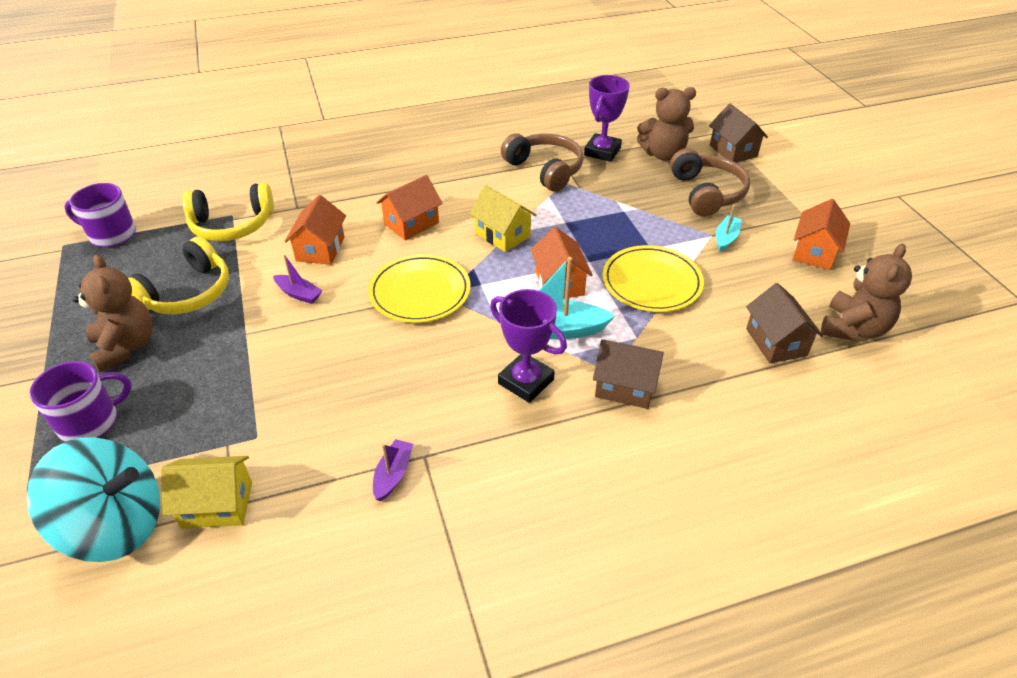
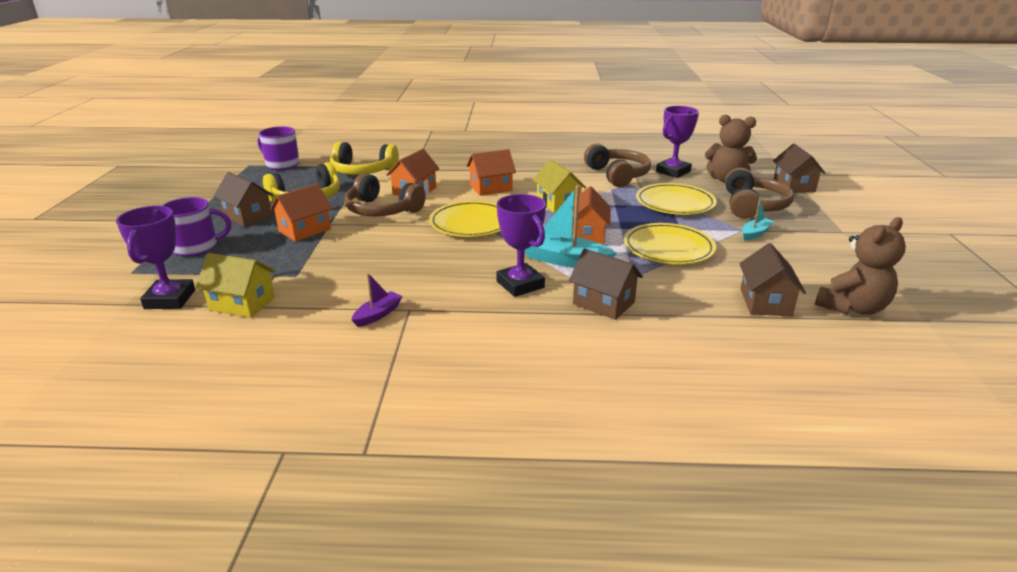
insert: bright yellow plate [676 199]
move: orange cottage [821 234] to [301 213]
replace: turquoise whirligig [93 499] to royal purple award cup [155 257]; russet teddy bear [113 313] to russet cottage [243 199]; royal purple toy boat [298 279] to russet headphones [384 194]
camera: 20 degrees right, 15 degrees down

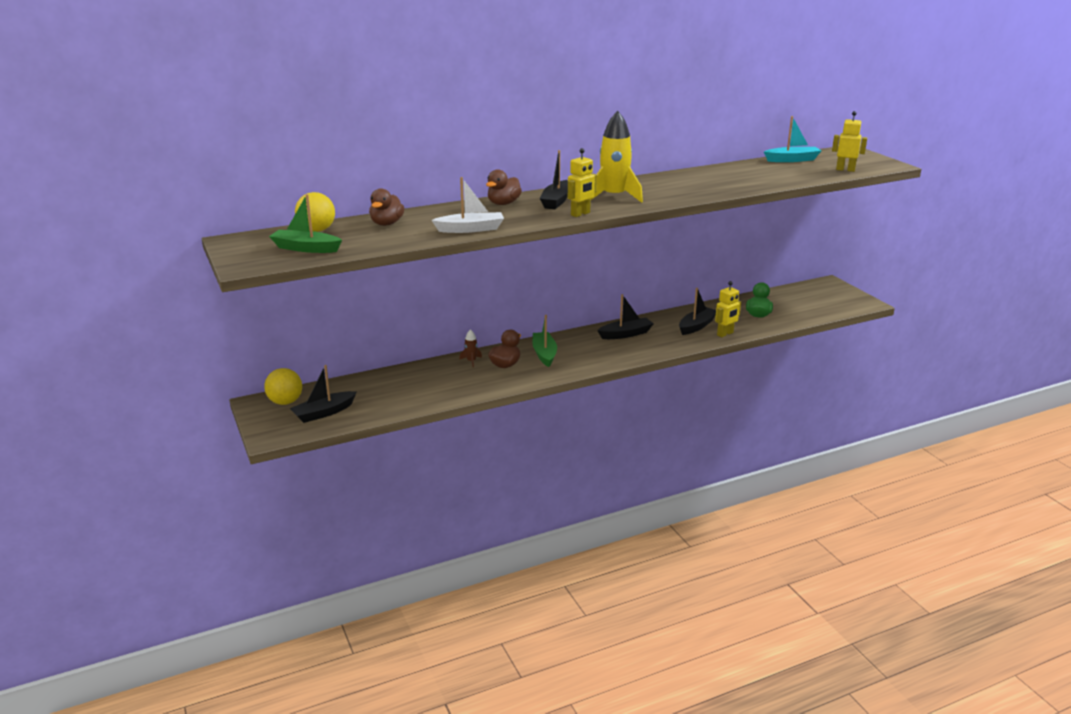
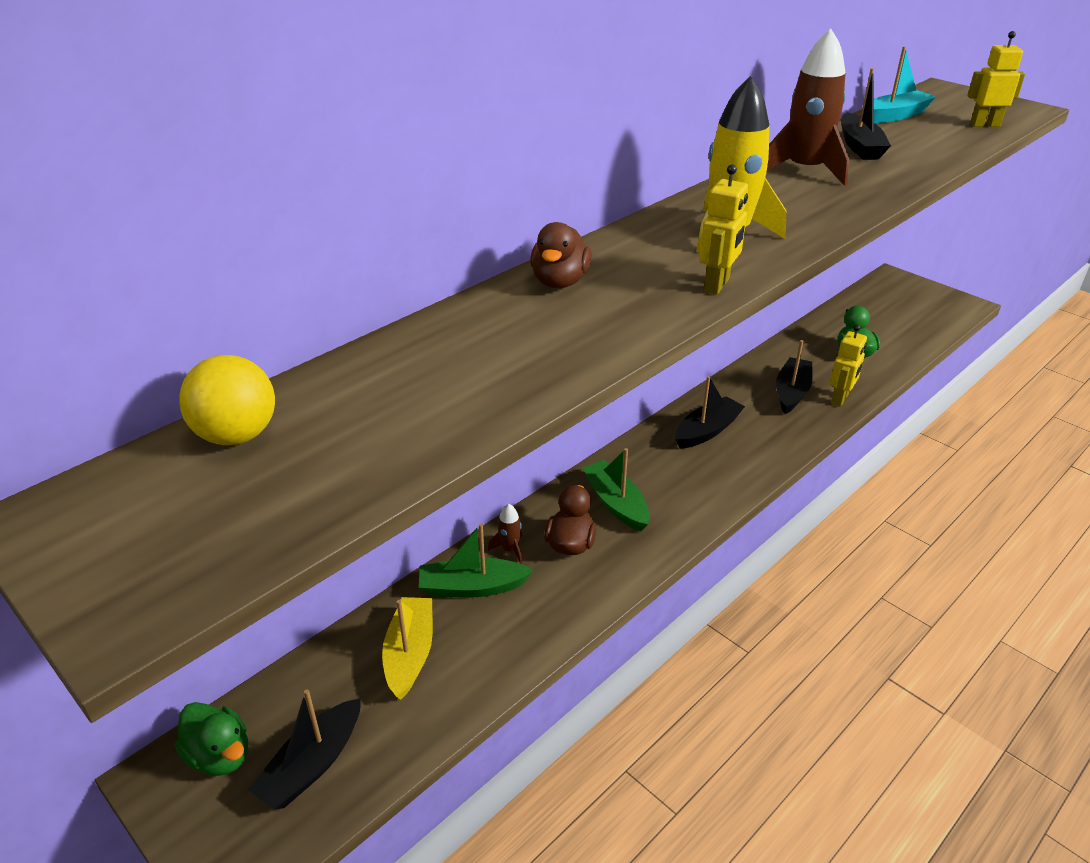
delete: russet duck [386 207]; snow-white toy boat [468 205]
insert: bright yellow toy boat [407 648]; russet rocket [808 107]
move: green toy boat [305 223] to [476 560]; ebony toy boat [554 179] to [866 114]
replace: bright yellow sphere [283 386] to green duck [211 739]
camera: 20 degrees left, 10 degrees up

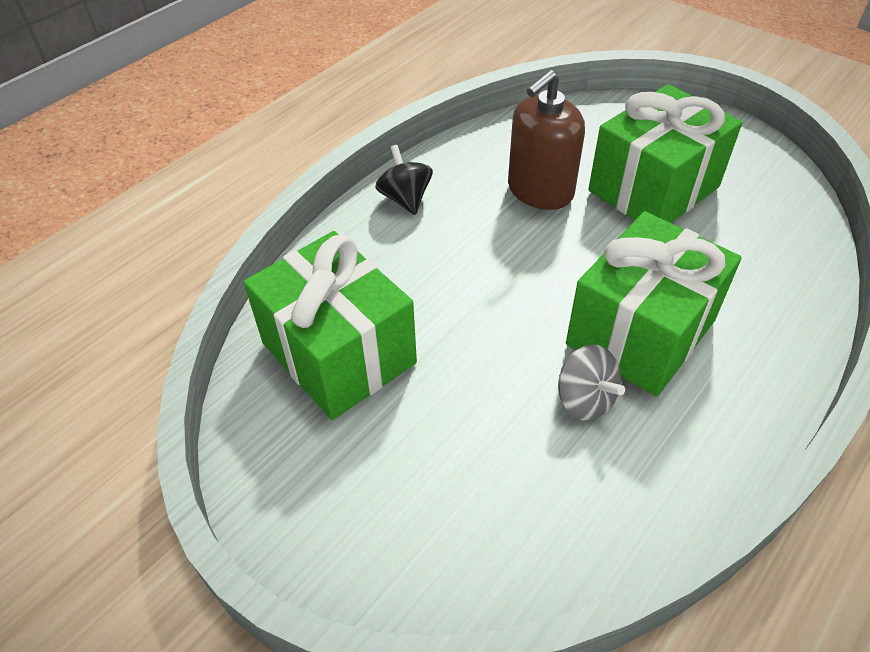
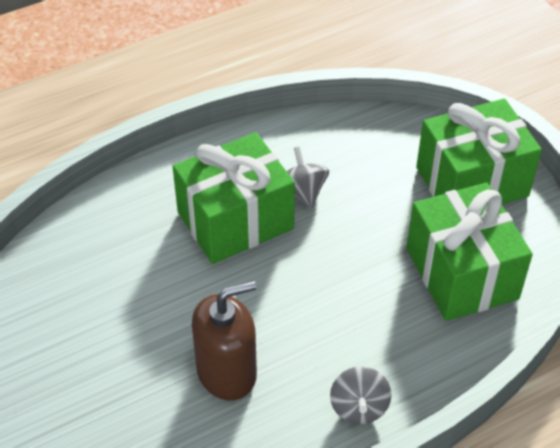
move: green gift [665 153] to [479 151]
recolor: ebony whirligig [404 180] to ash-grey whirligig [361 395]
camera: 160 degrees left, 0 degrees up

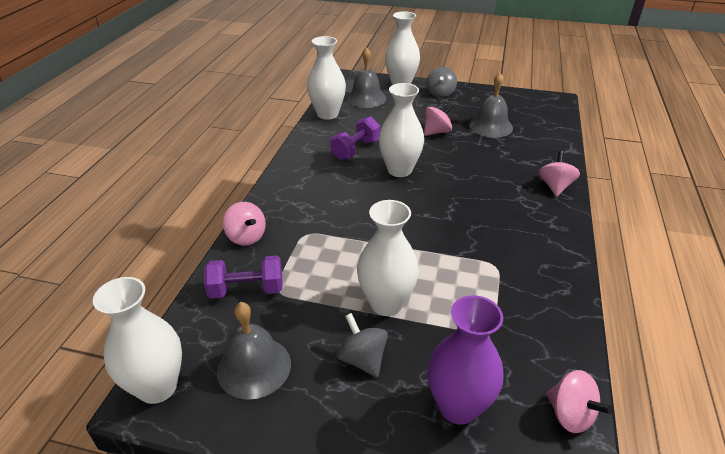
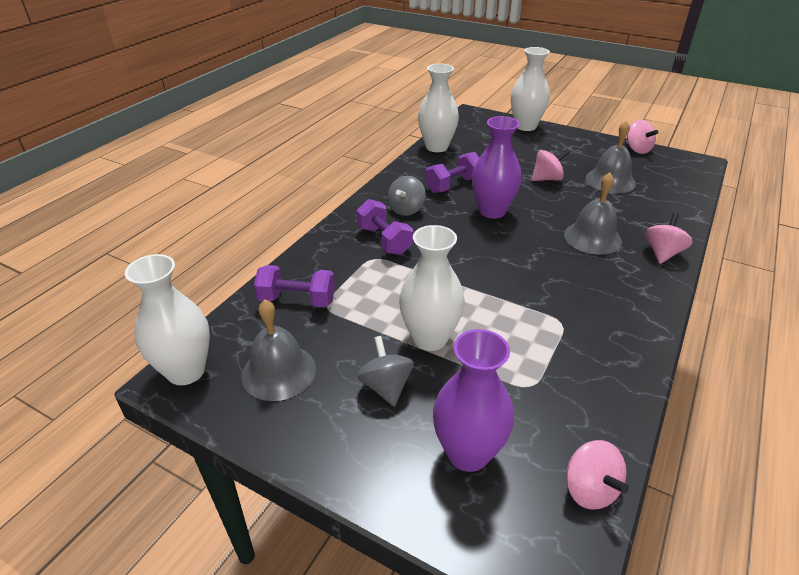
insert: royal purple free weight [384 227]
move: rosy whirligig [244 224] to [642 137]; ash-grey hand bell [366 77] to [593 214]; ash-grey whirligig [442 82] to [407 196]
recolor: snow-white flower vase [401 130] to royal purple flower vase [496 167]
camera: 15 degrees right, 0 degrees up

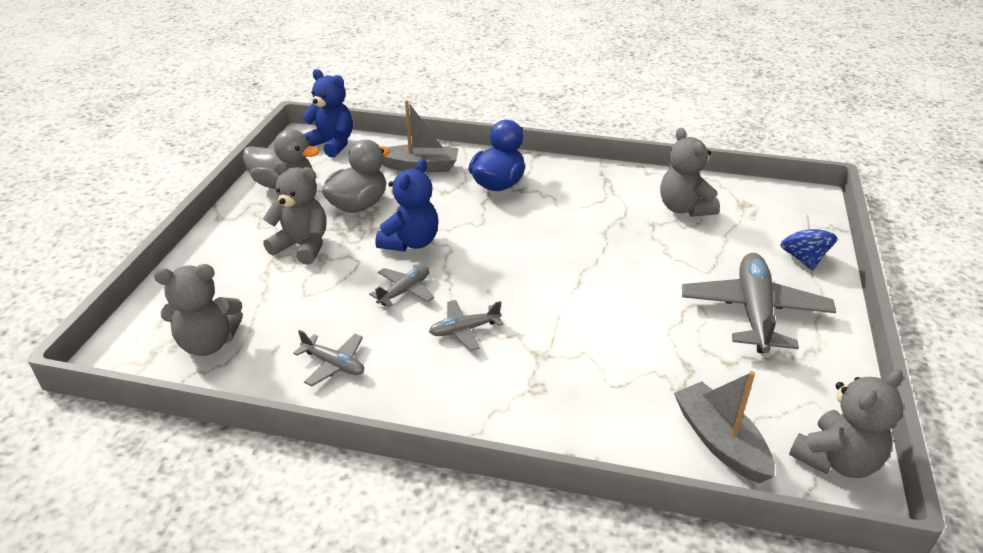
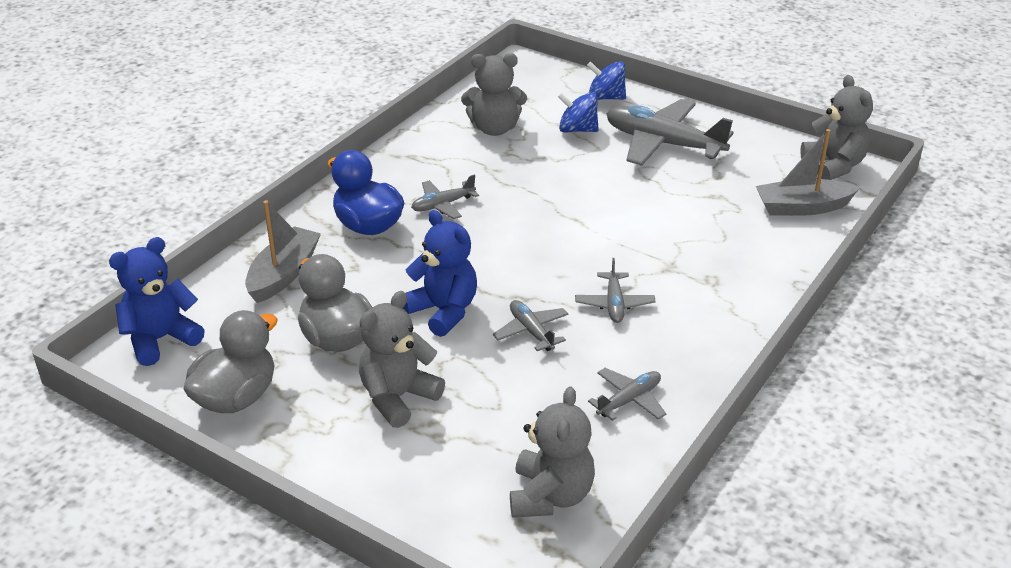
insert: ash-grey aeroplane [445 196]; cobalt whirligig [578 112]
camera: 70 degrees left, 0 degrees up

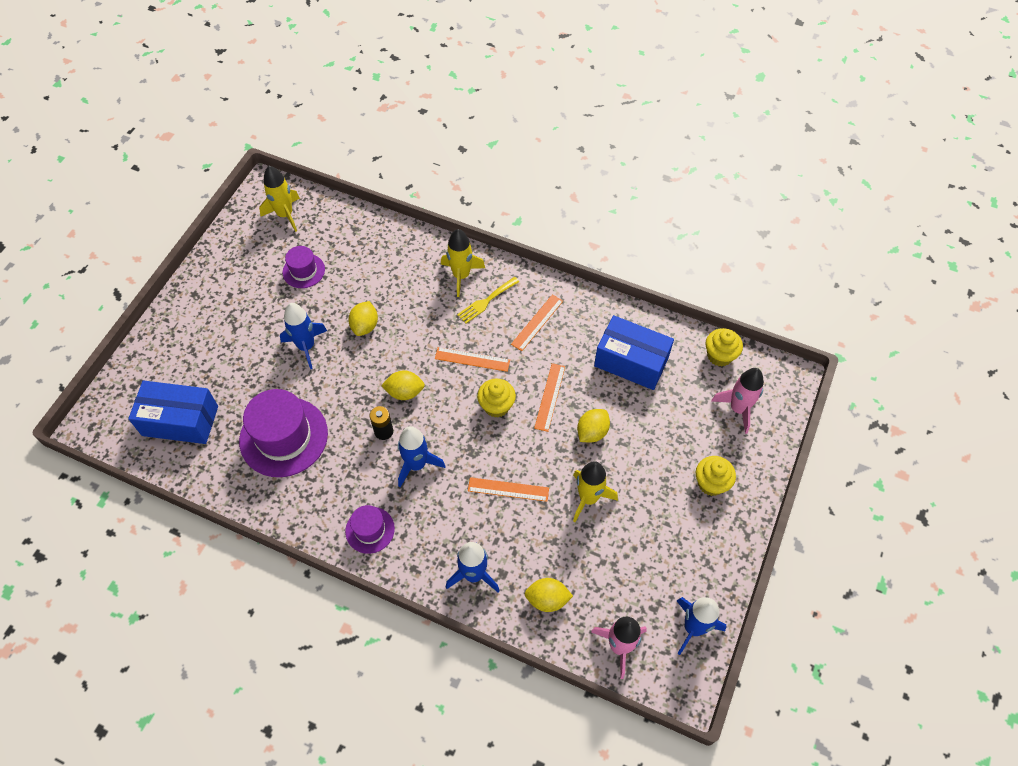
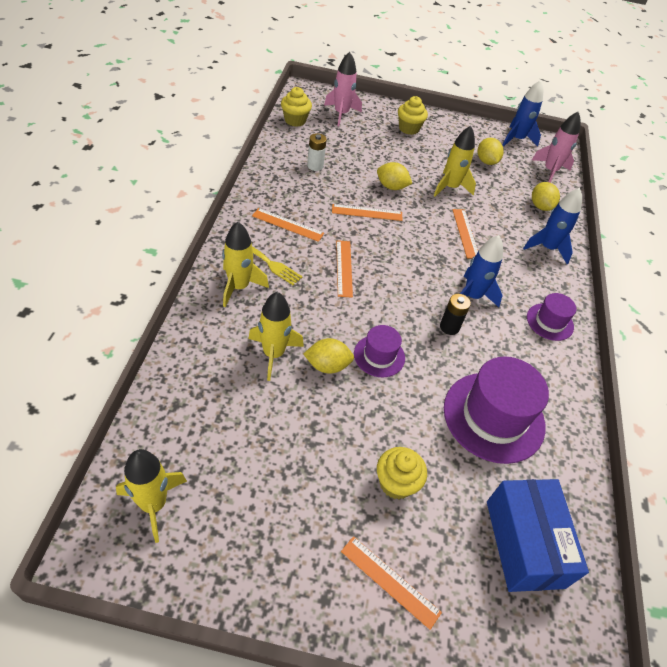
delete: cobalt rocket [303 336]
insert: bright yellow rocket [276 336]; orange straightedge [391 583]
move: royal purple tall hat [303 267] to [379 351]; bright yellow lemon [403 385] to [491 151]; bright yellow muffin [496 398] to [402 473]
replace: cobalt package [634 352] to snow-white AA battery [317 152]
camera: 110 degrees left, 10 degrees down

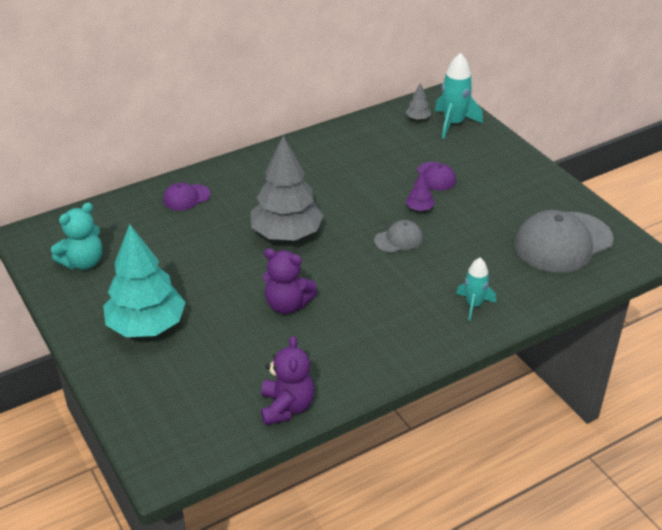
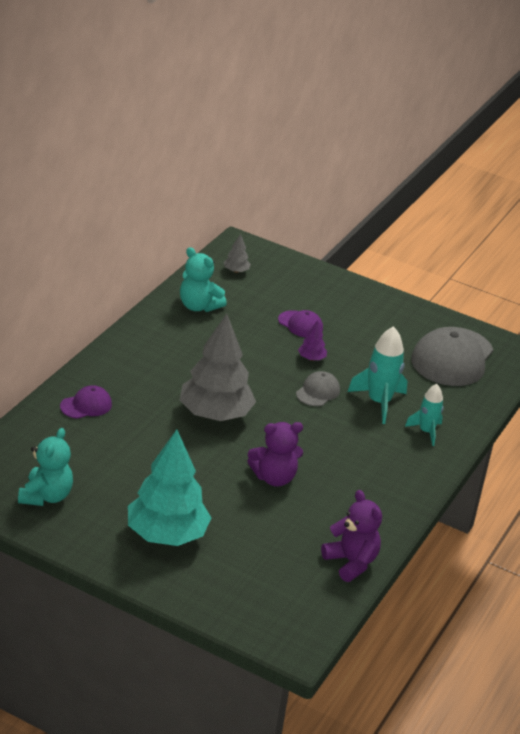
insert: turquoise teddy bear [203 279]
move: turquoise rocket [459 96] to [377 375]
rotate: royal purple peaked cap [186 196] = [86 402] 150 degrees counterclockwise
camera: 35 degrees left, 5 degrees down

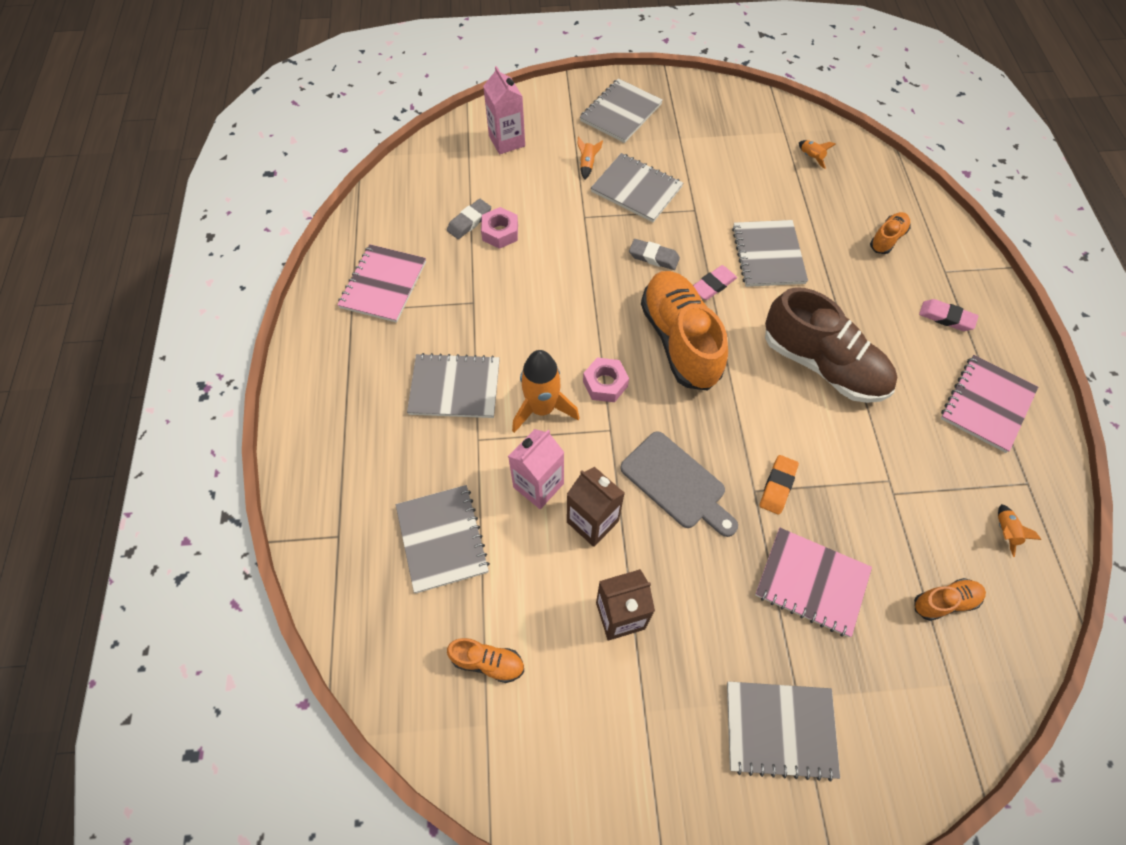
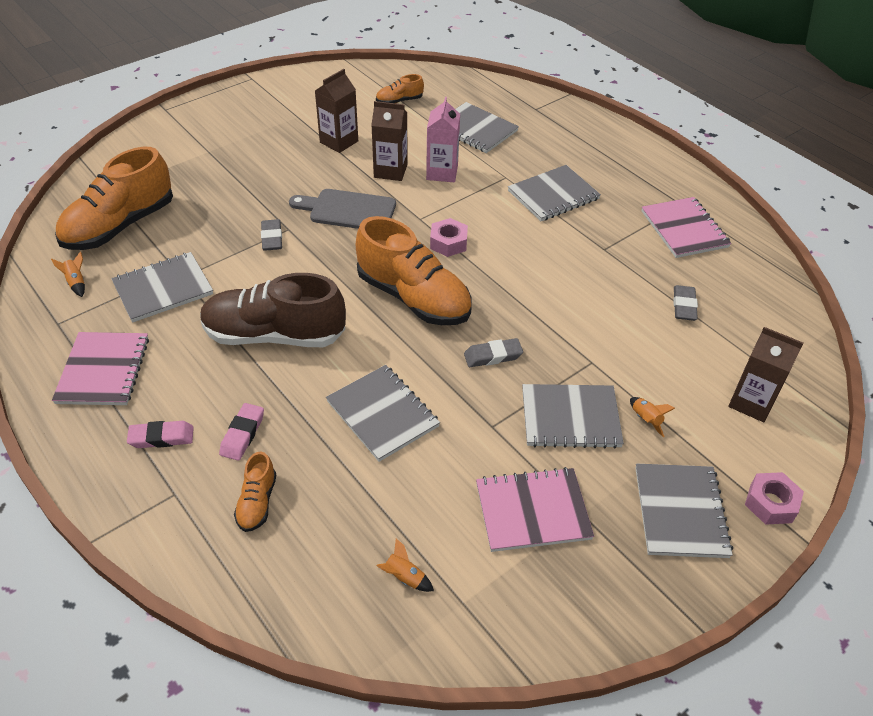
delete: orange rocket [545 391]
move: rosy nut [499 228] to [774 498]; rosy pencil eraser [715 282] to [241 432]; ash-grey notebook [783 731] to [162 287]; rosy notebook [813 582] to [535 509]
recolor: rosy milk carton [504 110] to russet milk carton [765 374]; orange pencil eraser [779 485] to ash-grey pencil eraser [271 235]
resize: orange shoe [950 599] = [114 198] x2.19
camera: 145 degrees right, 15 degrees down

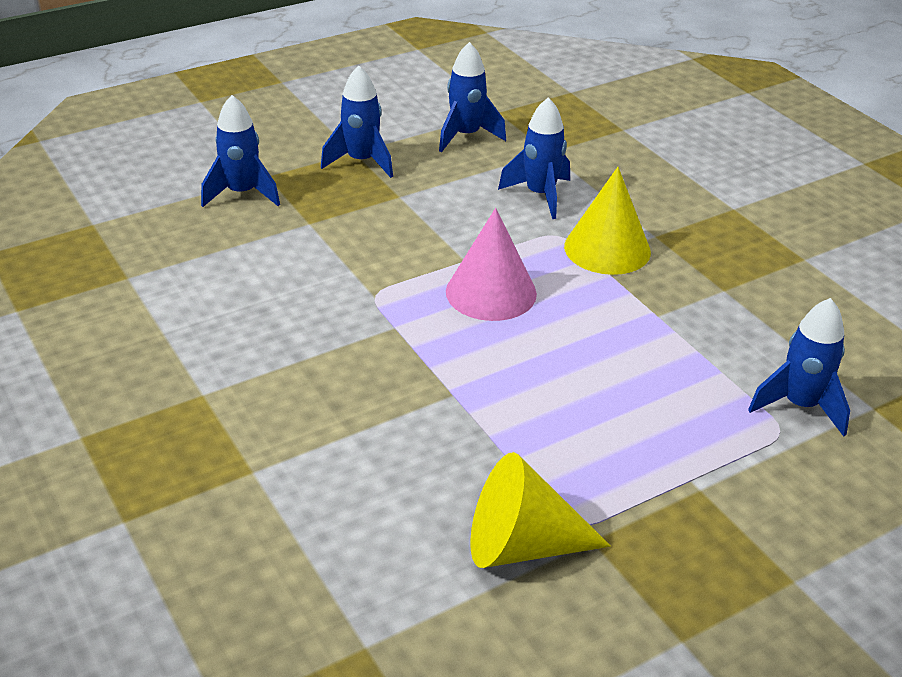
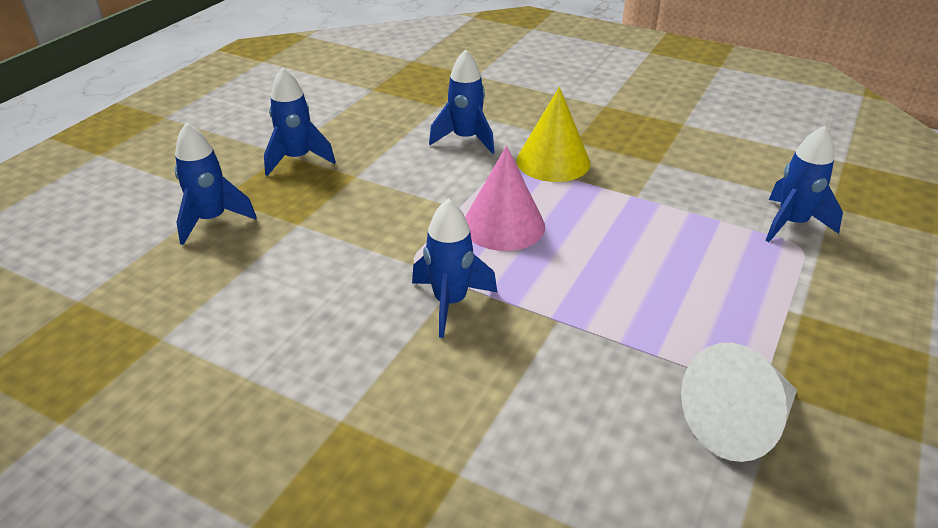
move: cobalt rocket [472 97] to [454 268]
recolor: bright yellow cone [540 510] to snow-white cone [739 402]
camera: 30 degrees left, 0 degrees up

